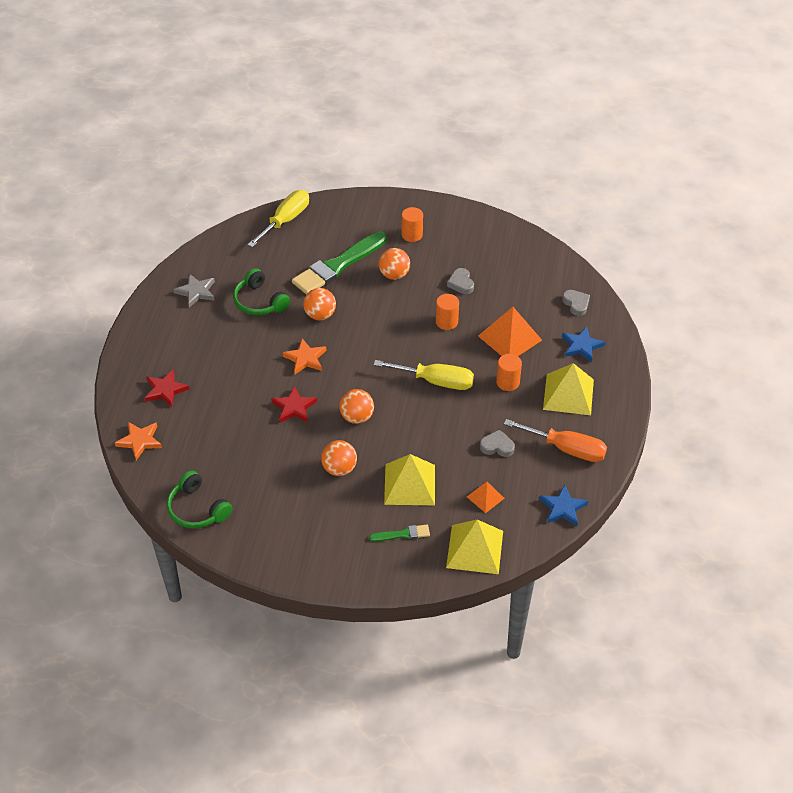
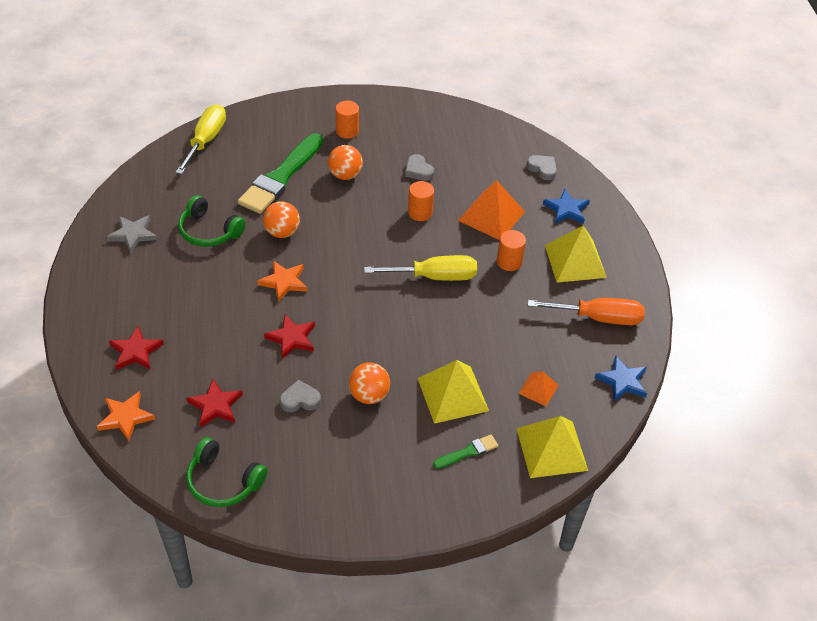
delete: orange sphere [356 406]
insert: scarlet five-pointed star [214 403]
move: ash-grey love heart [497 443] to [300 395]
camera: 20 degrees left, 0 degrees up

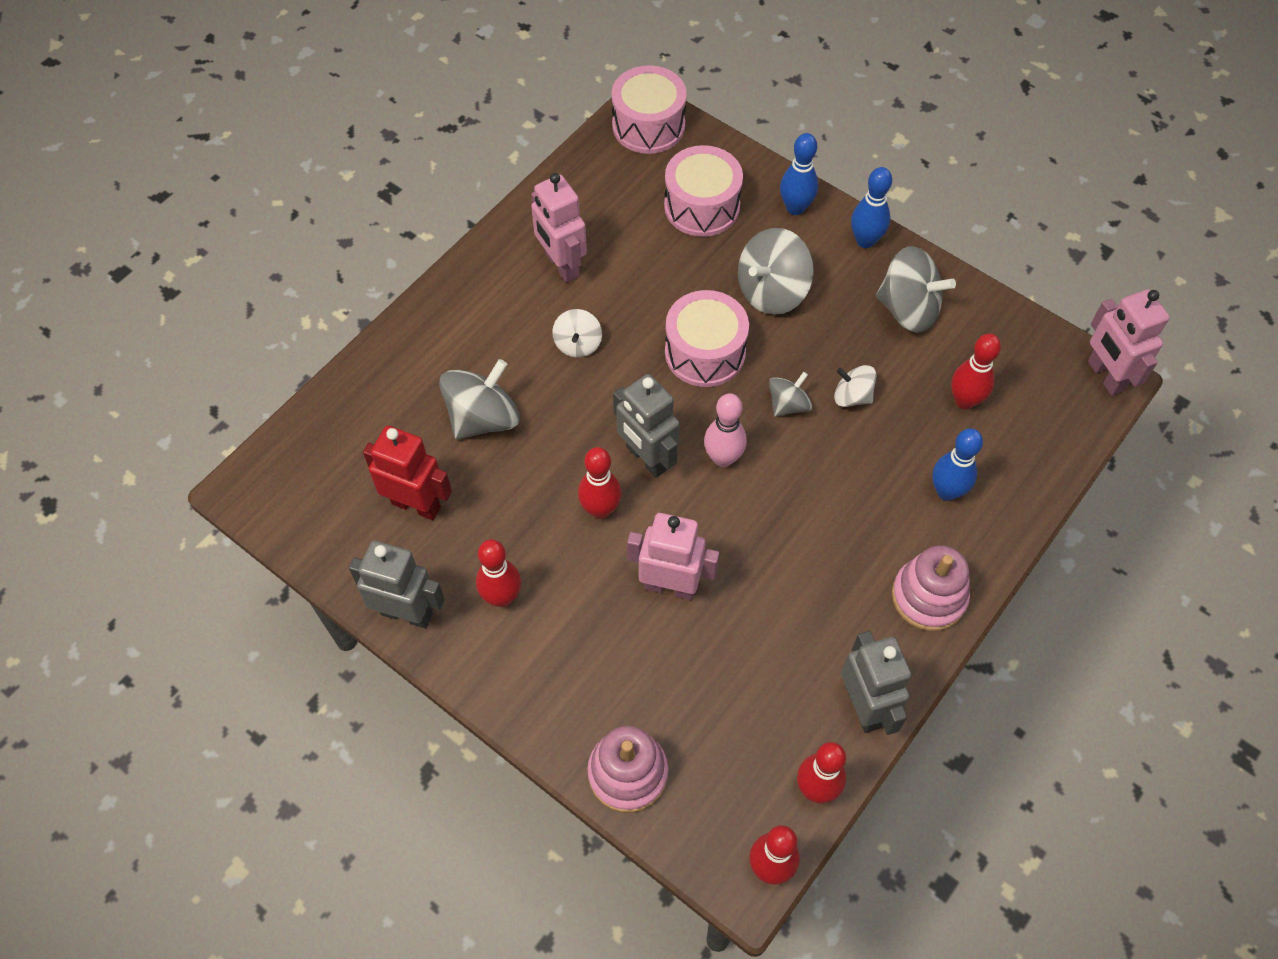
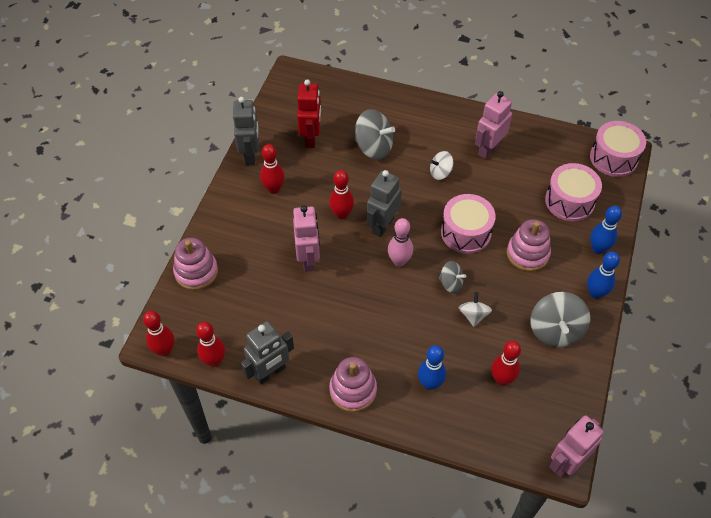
replace: ash-grey whirligig [776 271] to rosy ring stacker [529 245]
camera: 70 degrees right, 5 degrees down

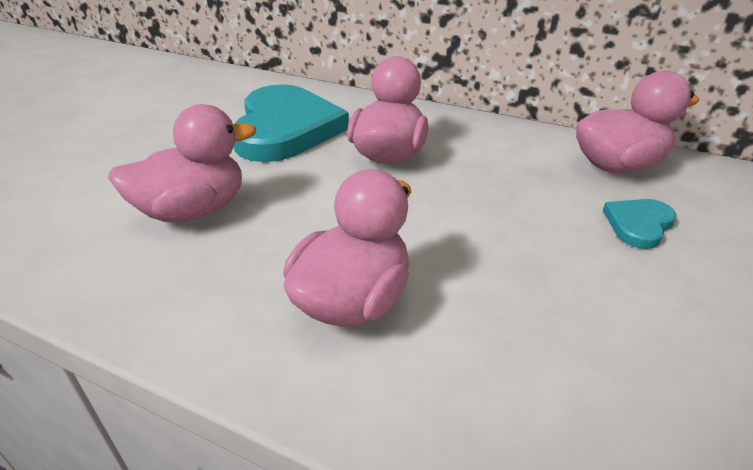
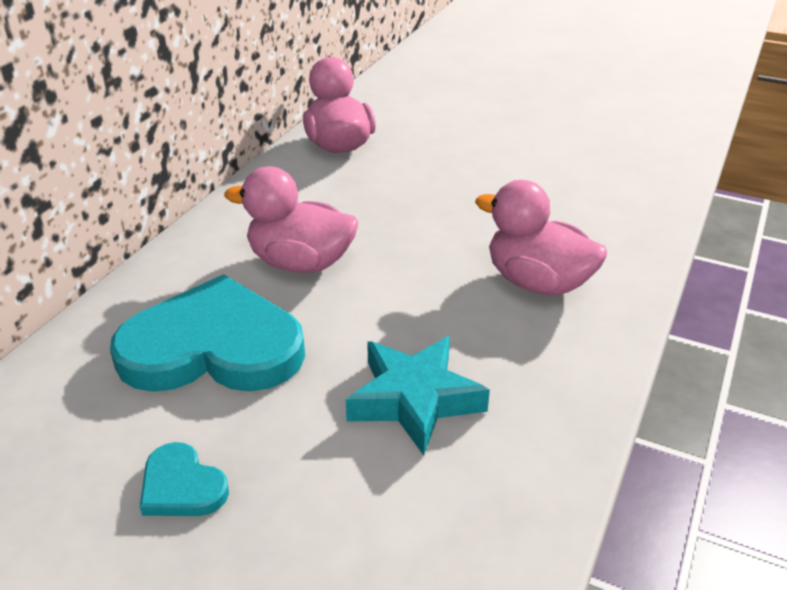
move: turquoise love heart [640 224] to [184 479]
replace: rosy duck [182 163] to turquoise five-pointed star [417 395]
camera: 90 degrees left, 0 degrees up

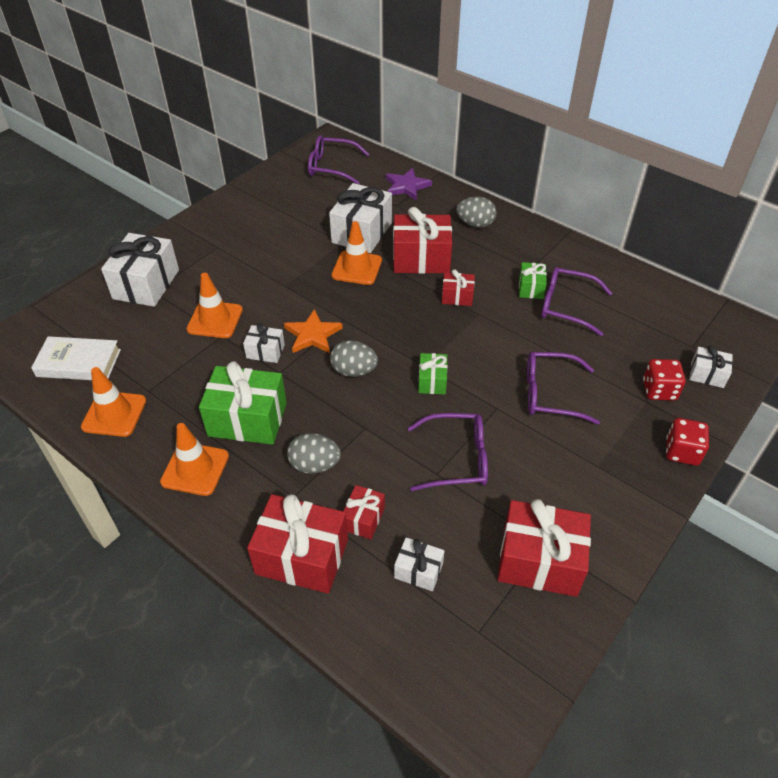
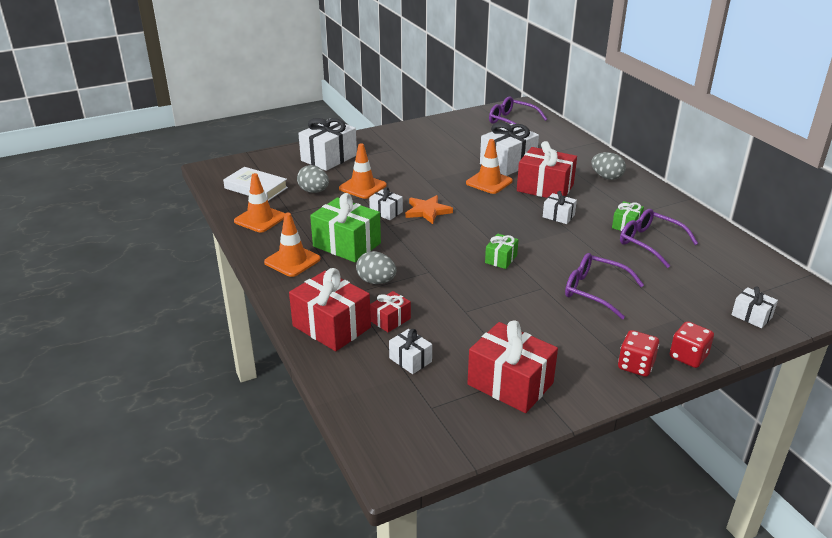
delete: royal purple five-pointed star [409 184]; royal purple spectacles [448 452]
move: ash-grey egg [354 358] to [313 179]; scarlet game die [664 380] to [638 353]
recolor: scarlet gift [458 287] to snow-white gift [560 207]
camera: 25 degrees right, 15 degrees down

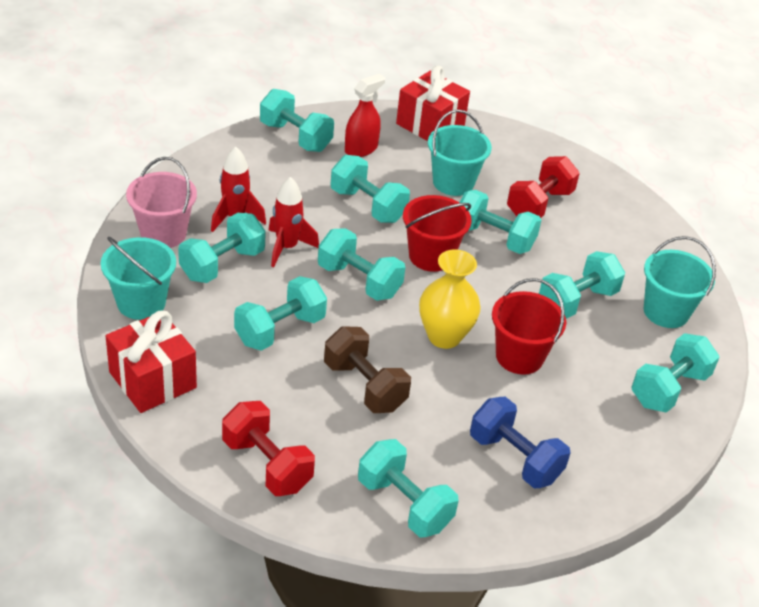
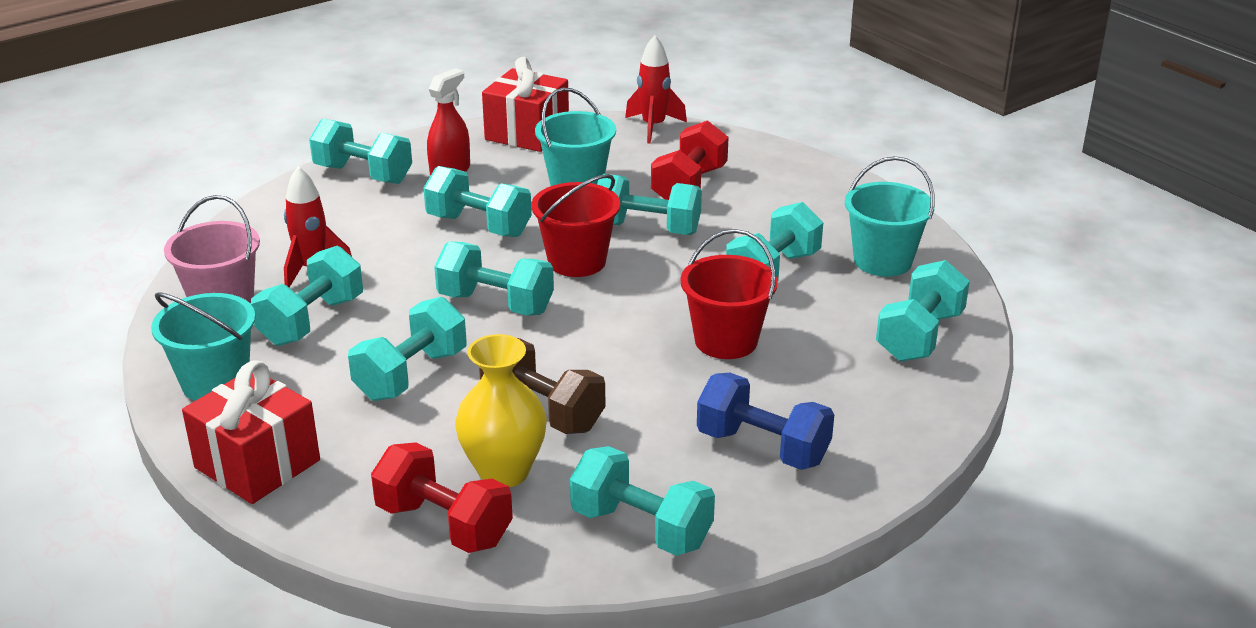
move: scarlet rocket [294 222] to [656 89]; bright yellow flower vase [449 299] to [501 411]
camera: 10 degrees left, 10 degrees down

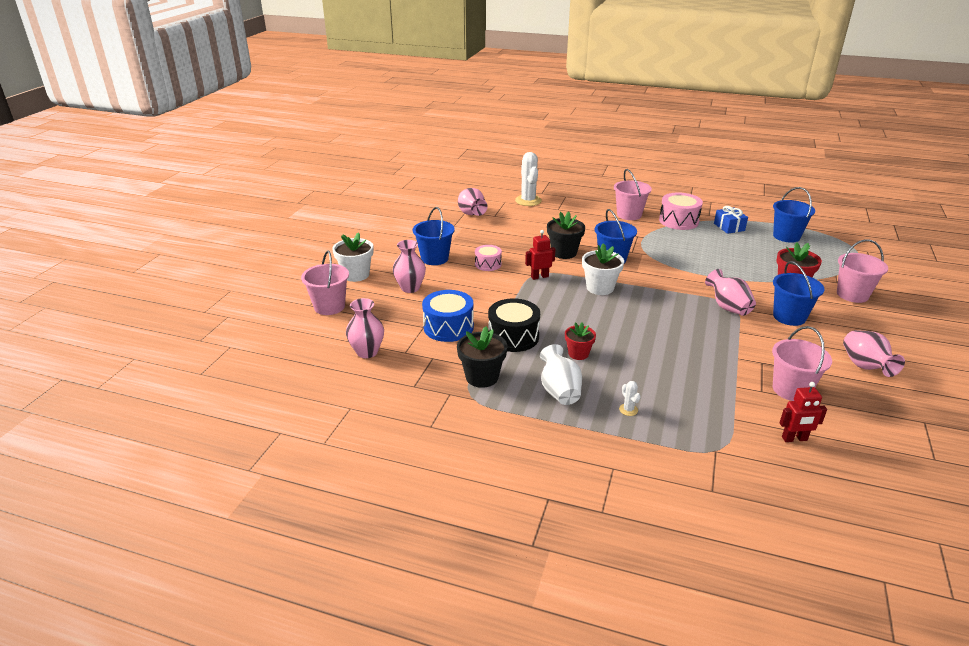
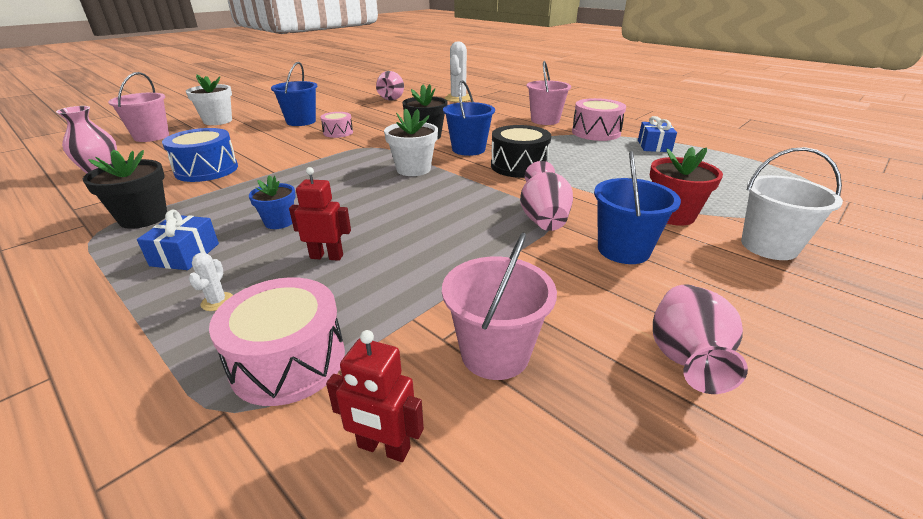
delete: rosy flower vase [409 266]; cobalt pail [794 215]
insert: rosy drum [277 341]
move: ebony drum [514 325] to [521 151]; scarlet robot [540 255] to [320 214]
replace: snow-white flower vase [561 374] to cobalt gift [178 240]
recolor: scarlet flower pot [580 341] to cobalt flower pot [272 202]; rosy pail [862 271] to snow-white pail [792 203]
camera: 25 degrees right, 0 degrees up

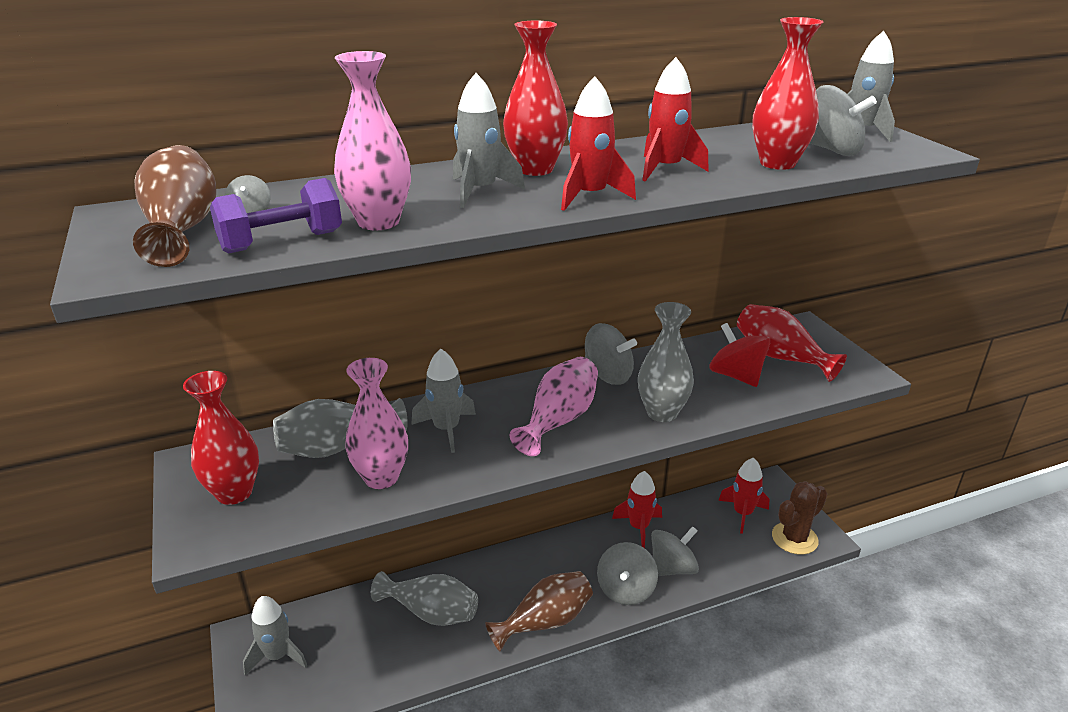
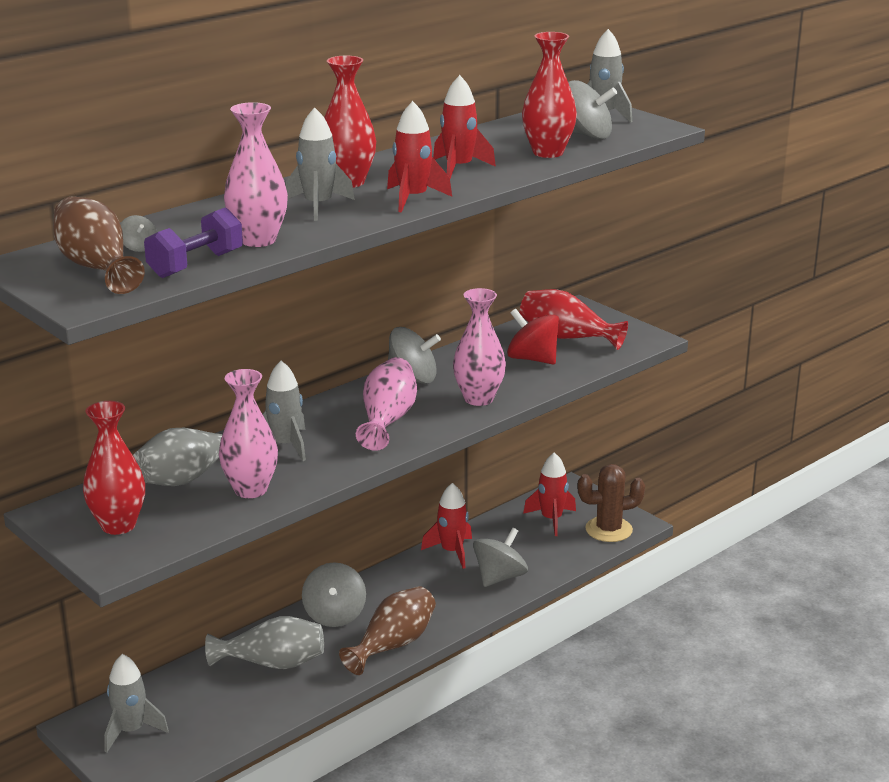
move: ash-grey whirligig [627 573] to [334 594]
recolor: ash-grey flower vase [666 362] to rosy flower vase [479 347]
rotate: russet cactus [799 518] = [611 503] 45 degrees clockwise
camera: 20 degrees left, 5 degrees down

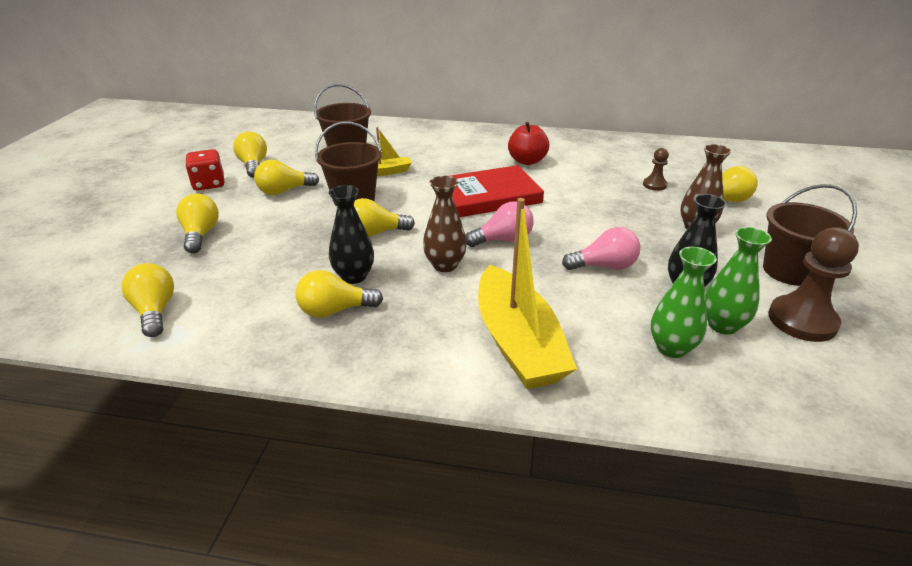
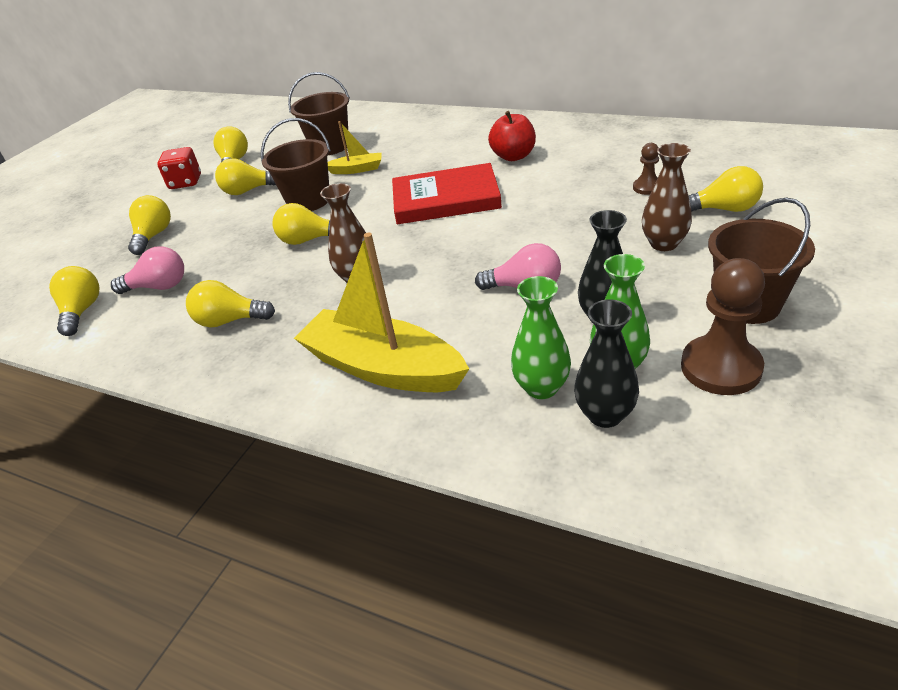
move: ebony flower vase [351 234] to [606 363]; rosy light bulb [499 224] to [147 270]
rotate: bright yellow toy boat [527 293] = [381 312] 120 degrees clockwise
camera: 20 degrees right, 5 degrees up

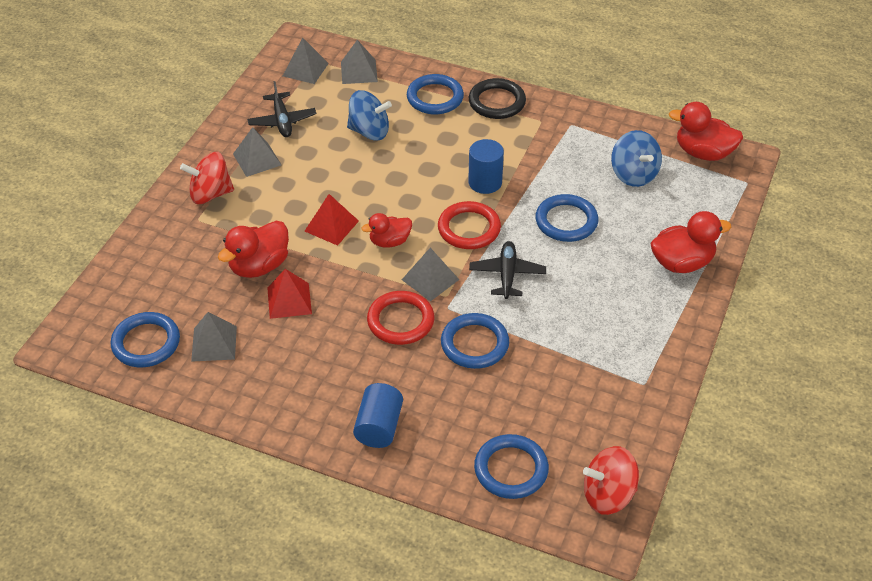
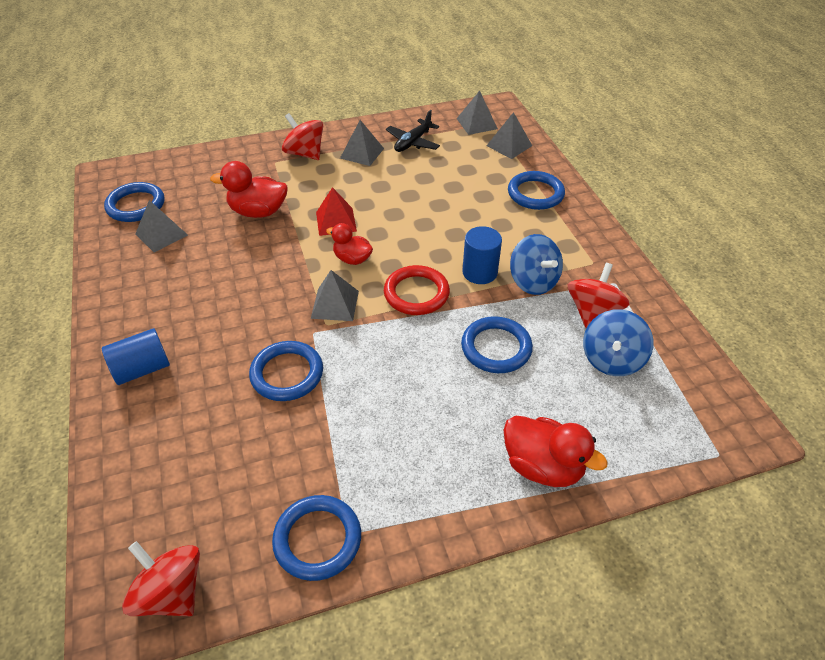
delete: scarlet pyramid shape [289 294]; scarlet hoop [400 318]; ebony hoop [497 98]; ebony aeroplane [507 270]; scarlet duck [706 131]
insert: scarlet whirligig [599 295]
move: cobalt whirligig [369 115] to [536 264]; cobalt hoop [511 466] to [316 538]
camera: 50 degrees right, 0 degrees up

